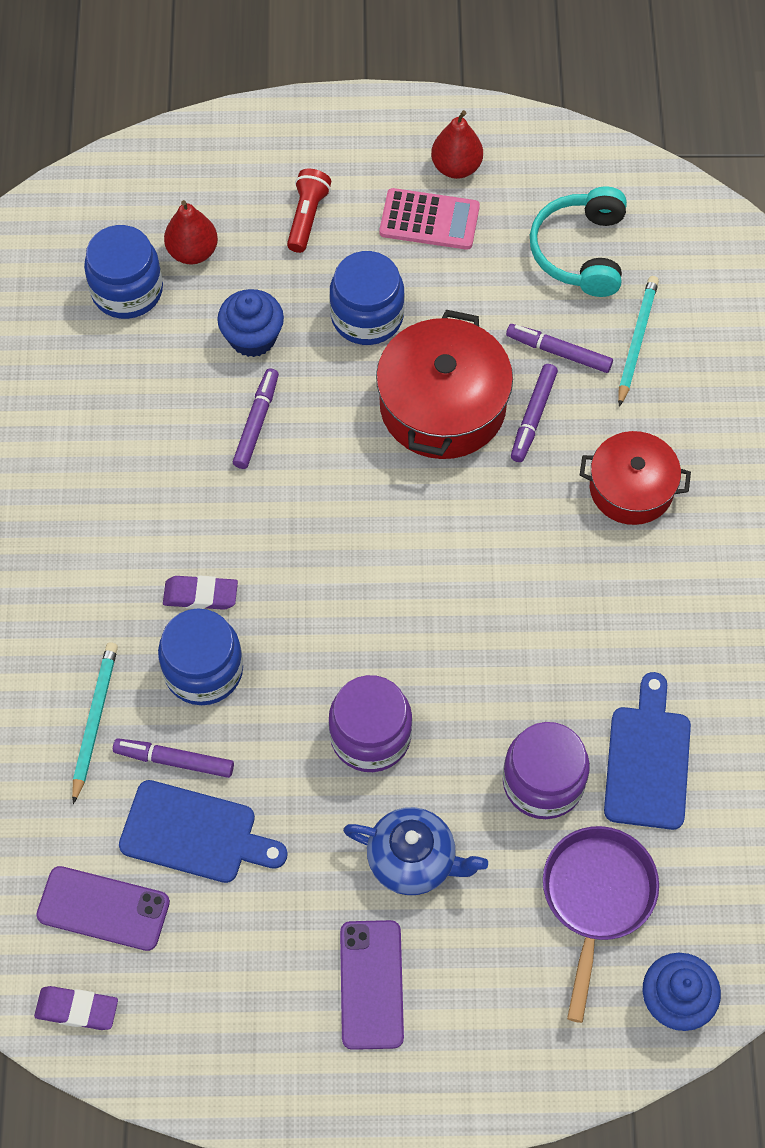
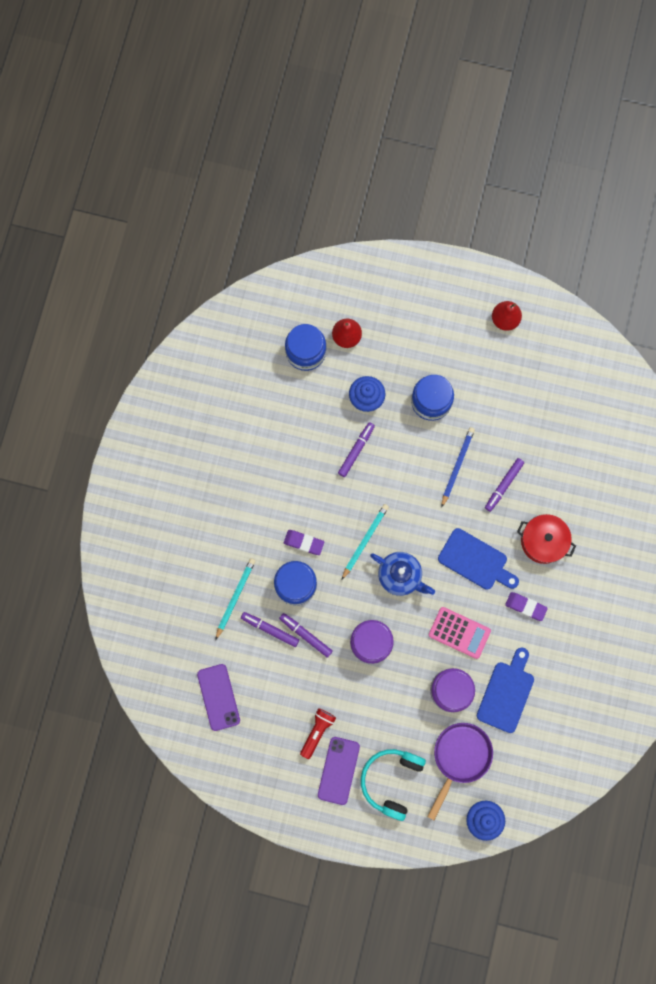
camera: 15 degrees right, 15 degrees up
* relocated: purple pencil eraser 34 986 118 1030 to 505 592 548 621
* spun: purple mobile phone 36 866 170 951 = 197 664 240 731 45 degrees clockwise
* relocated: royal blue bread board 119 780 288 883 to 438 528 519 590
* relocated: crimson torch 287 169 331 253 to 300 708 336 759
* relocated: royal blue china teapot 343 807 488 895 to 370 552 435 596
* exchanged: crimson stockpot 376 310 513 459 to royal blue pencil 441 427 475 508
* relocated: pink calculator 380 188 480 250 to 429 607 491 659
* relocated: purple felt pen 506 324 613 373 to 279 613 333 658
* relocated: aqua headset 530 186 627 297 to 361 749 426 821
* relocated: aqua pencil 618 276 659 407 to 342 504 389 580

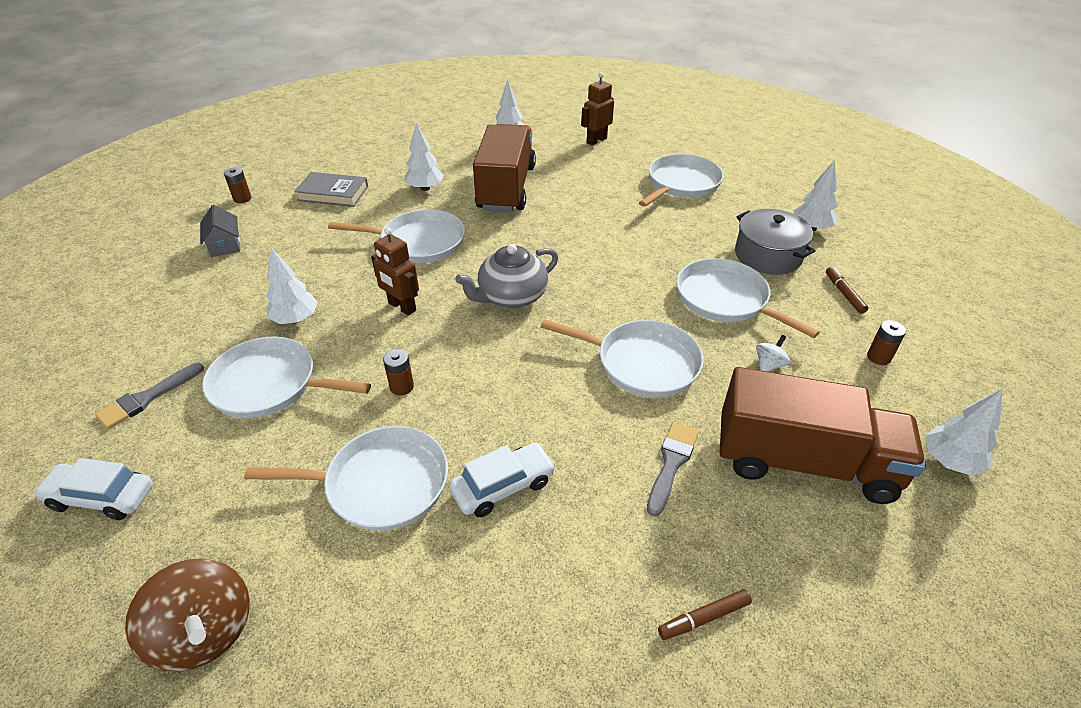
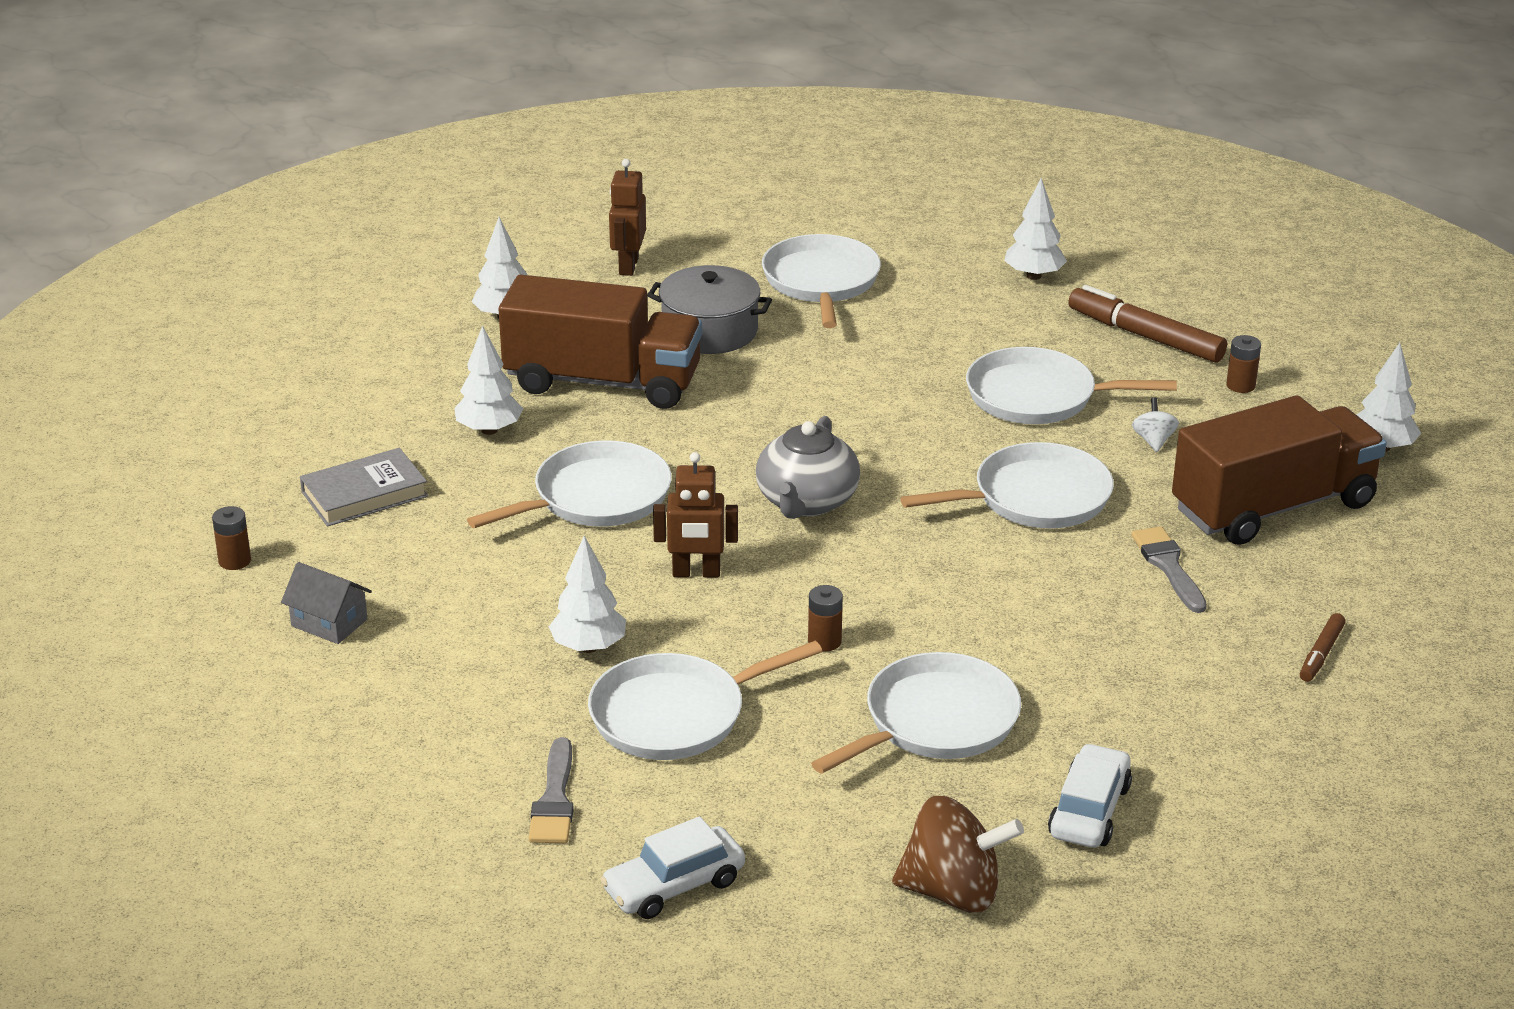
camera: 40 degrees left, 10 degrees down
* relocated: pure white car 449 442 556 517 to 1048 743 1132 848
* spun: brown truck 473 124 536 212 = 499 275 702 409 135 degrees clockwise
* relocated: grey stockpot 735 209 815 275 to 647 265 772 354
* size: brown felt pen 826 267 868 314 = 1069 285 1227 363 x1.93

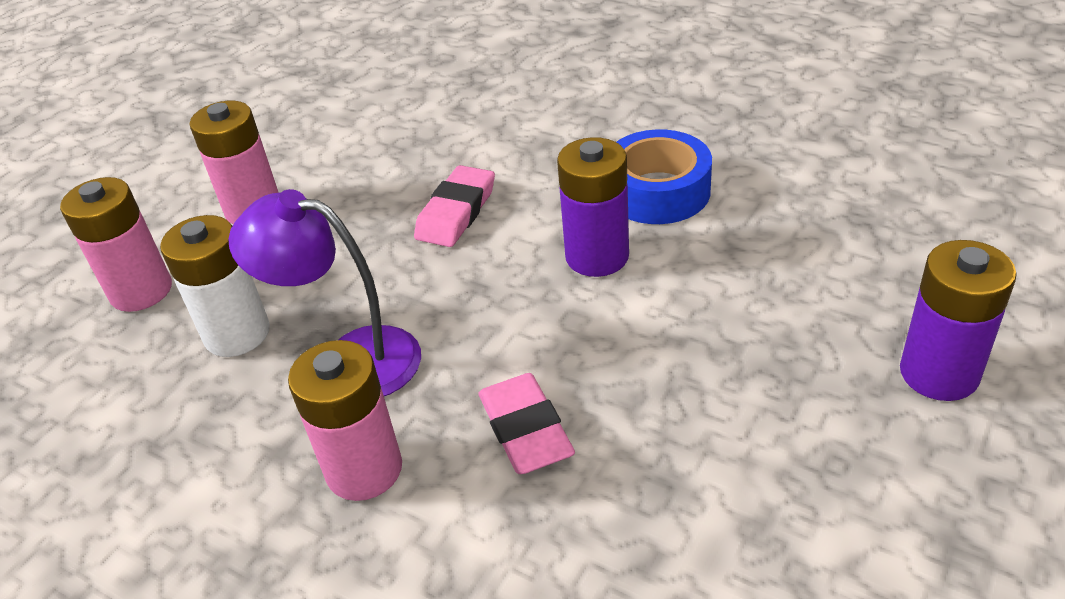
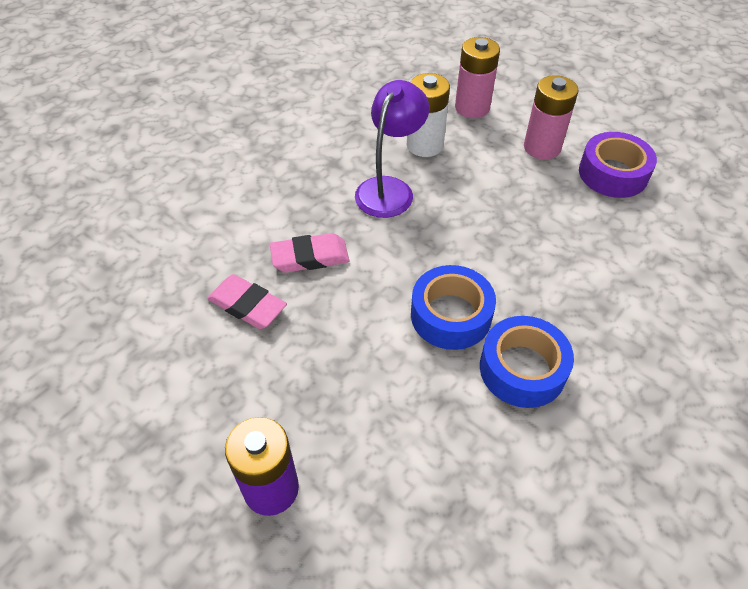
camera: 95 degrees right, 10 degrees up
* missing: pink AA battery 288 340 402 501
* relocated: pink pencil eraser 414 165 495 247 to 207 274 287 329
* exchanged: purple AA battery 557 137 629 277 to royal blue roll of tape 411 265 496 350
* appeared: purple roll of tape 579 132 657 198

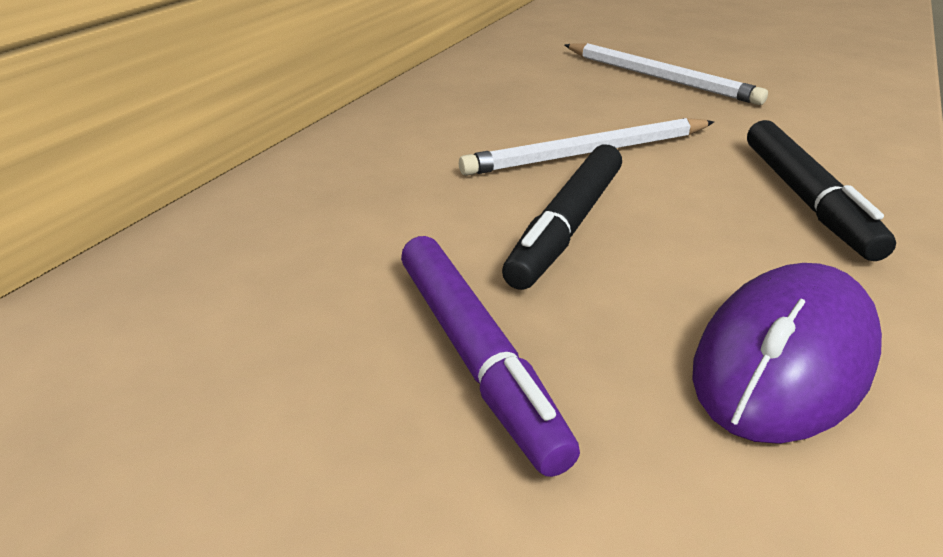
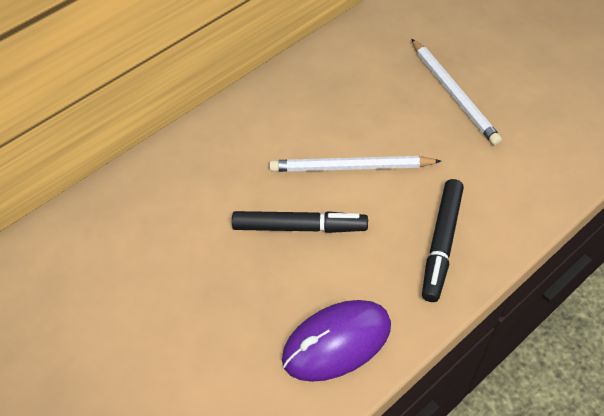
camera: 25 degrees right, 20 degrees up
* missing: purple felt pen 401 236 580 477
* spun: ebony felt pen 502 145 622 290 = 232 211 368 233 135 degrees counterclockwise

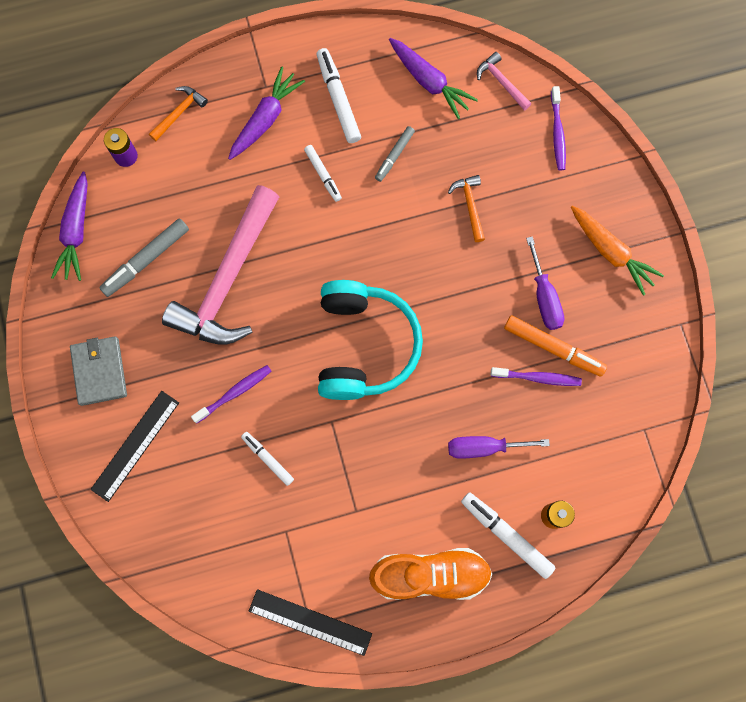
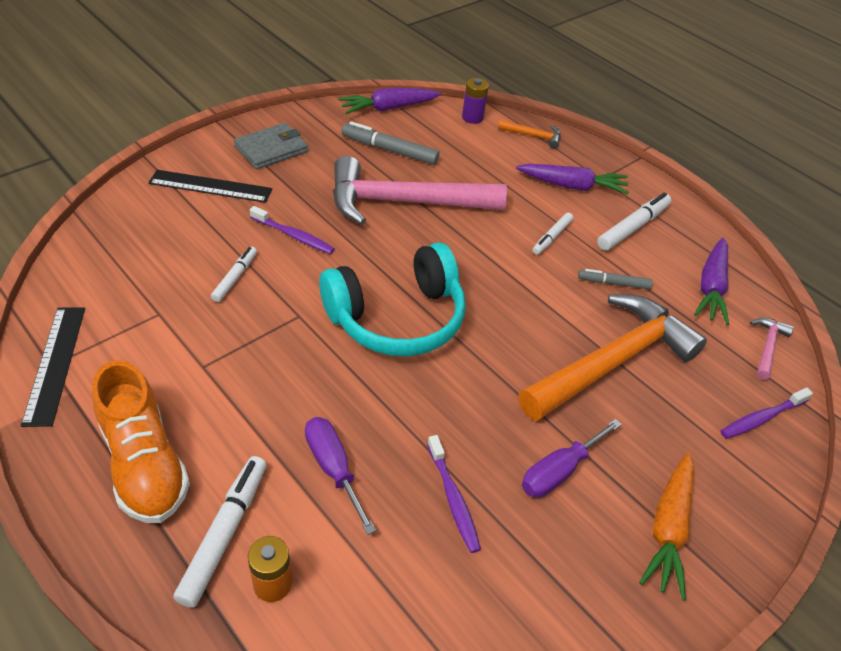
camera: 60 degrees right, 30 degrees down
* size: orange-coloured hammer 448 175 485 242 = 519 294 707 421 x2.43
* missing: orange-coloured felt pen 504 316 607 377

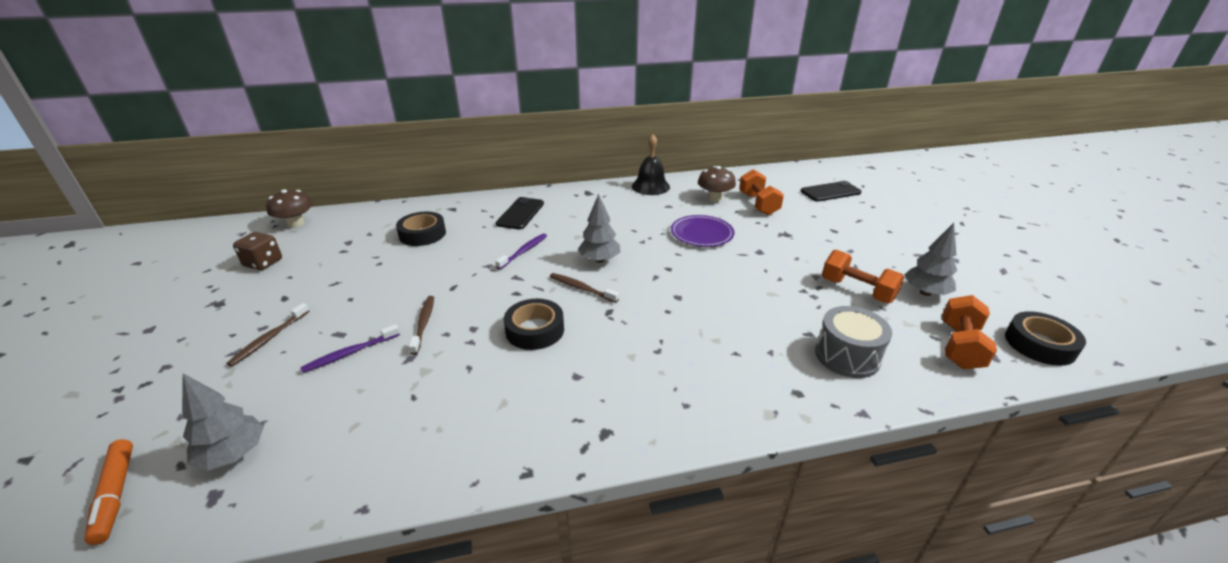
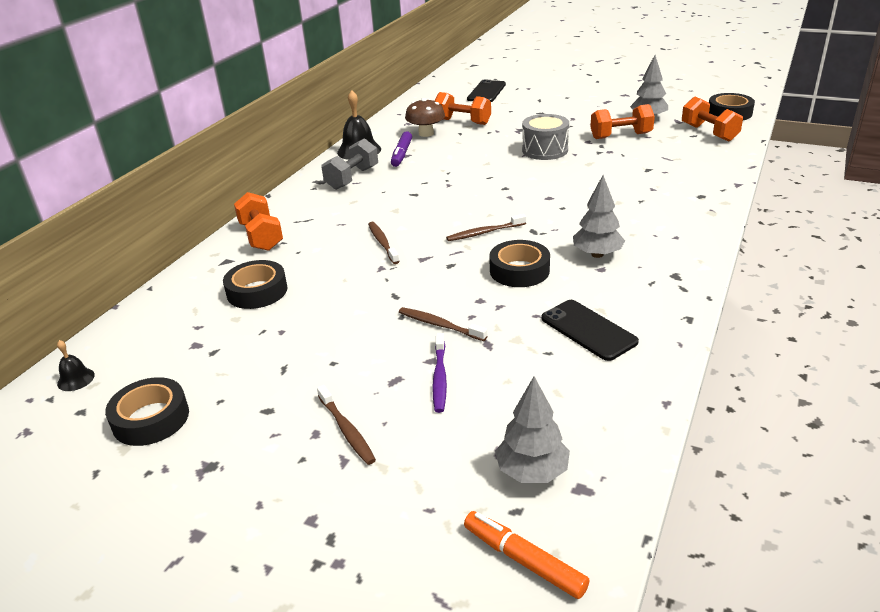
camera: 50 degrees left, 0 degrees up
* spun: orange-coloured felt pen 84 439 133 545 = 464 511 589 599 150 degrees counterclockwise
* exchanged: brown game die 233 232 282 270 to ebony roll of tape 105 377 189 446
* exchanged: brown mushroom 266 189 313 228 to ebony hand bell 57 340 95 391
* colour: purple dental brush 495 234 547 270 to brown dental brush 368 222 400 264
* relocated: ebony mobile phone 496 197 544 229 to 541 300 639 361
* relocated: grey toy tree 578 194 620 263 to 573 175 625 258
* missing: purple flat dish 671 215 734 247
* relocated: grey toy drum 815 306 892 378 to 522 114 569 160
* appeared: orange-coloured dumbbell 234 192 283 251
* appeared: grey dumbbell 321 138 378 190
* appeared: purple felt pen 391 131 412 167

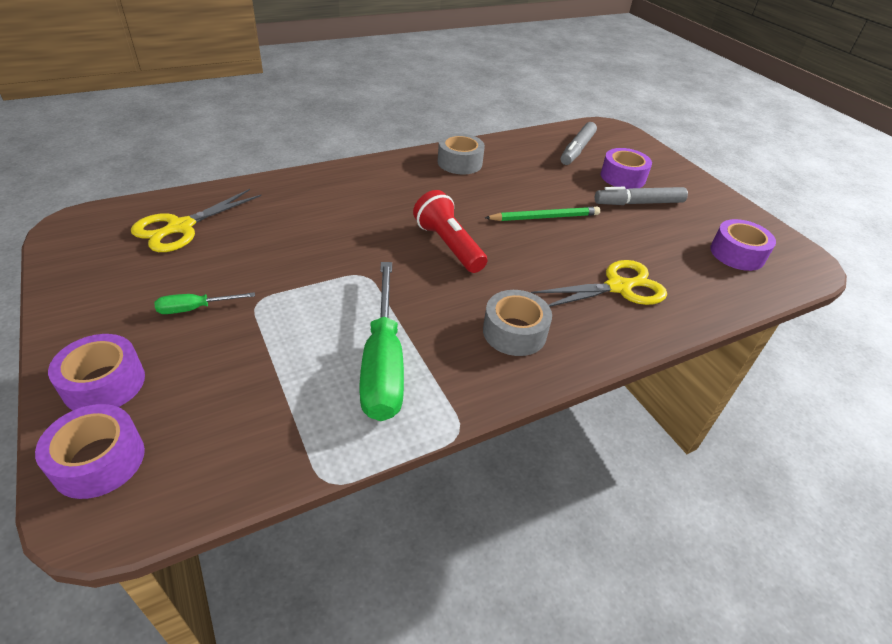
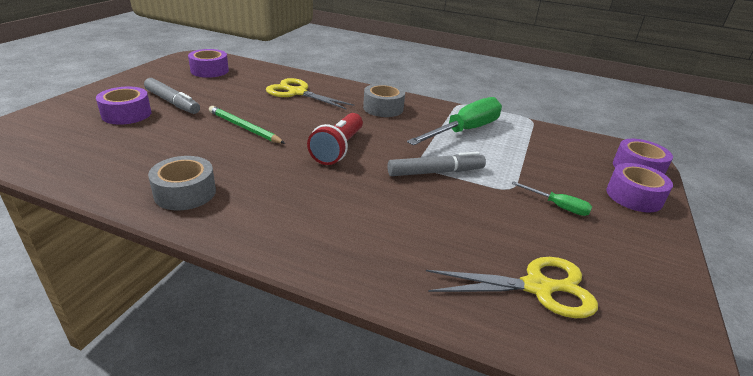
camera: 130 degrees left, 10 degrees down
* relocated: grey felt pen 560 122 597 165 to 387 152 486 176

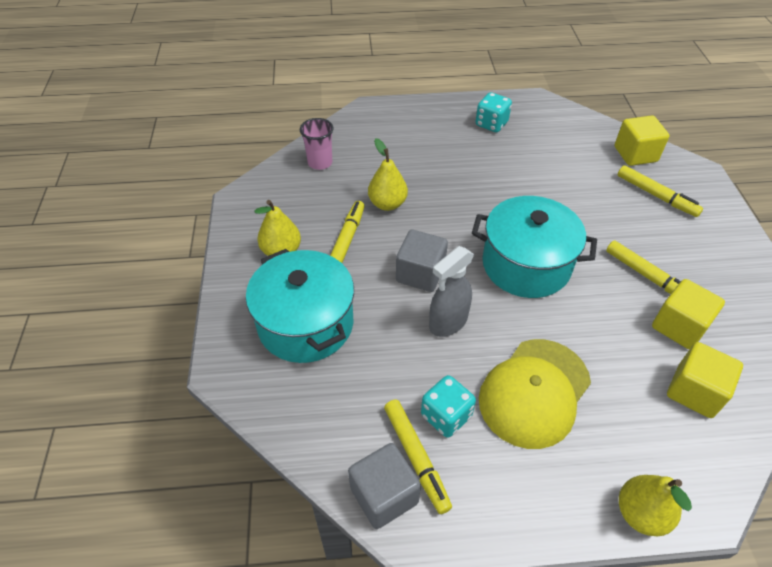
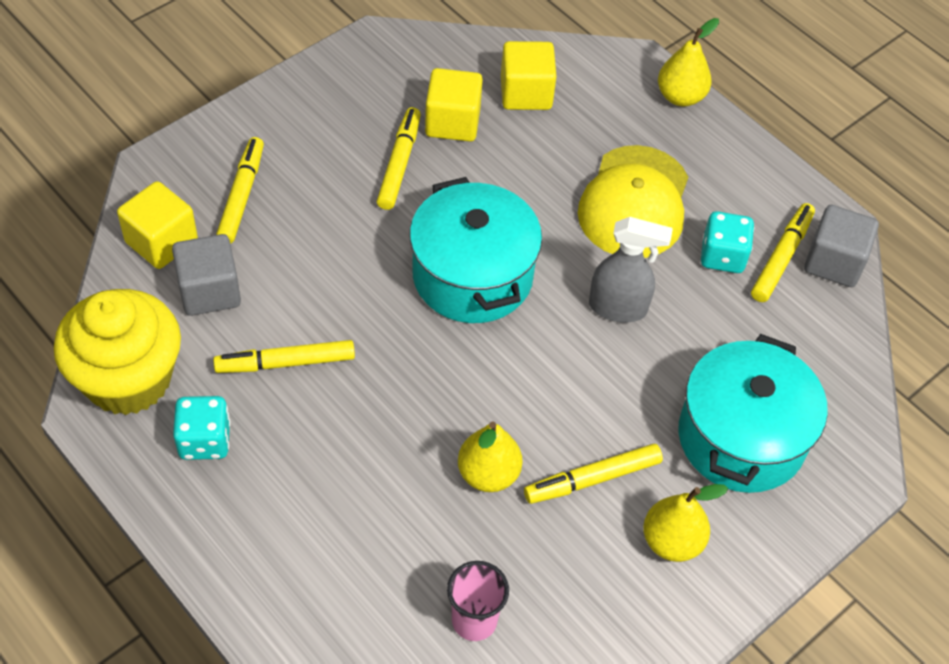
camera: 130 degrees left, 5 degrees up
* relocated: grey solid cube 396 230 448 292 to 172 234 241 316
* spun: golden cap 479 339 591 449 = 578 145 688 258 105 degrees clockwise
* appeared: golden cupcake 54 289 181 415
* appeared: golden felt pen 213 340 355 373

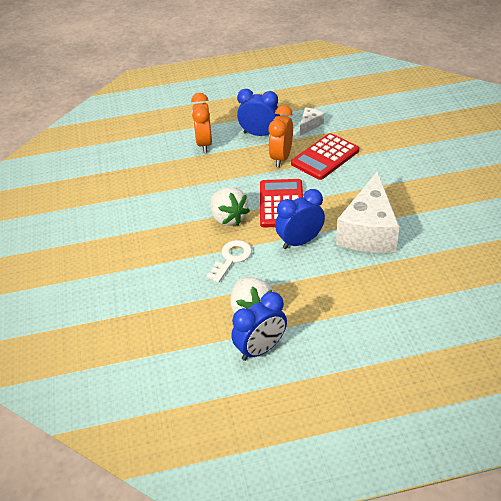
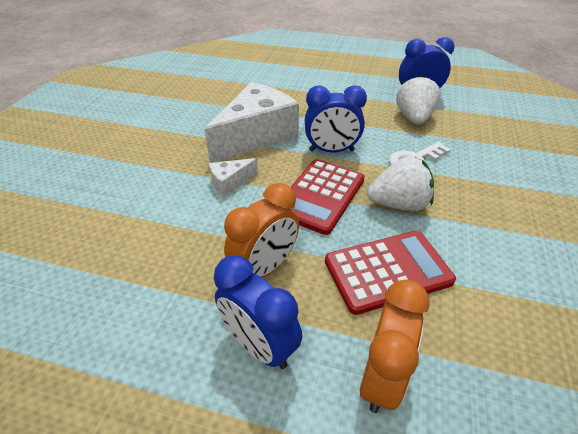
camera: 155 degrees left, 0 degrees up
* spun: pure white berry 210 187 250 226 = 367 156 434 211 90 degrees clockwise
* relocated: crimson calculator 291 133 359 180 to 325 231 456 315
* relocated: pure white piece of cheese 300 108 324 136 to 209 158 258 197

